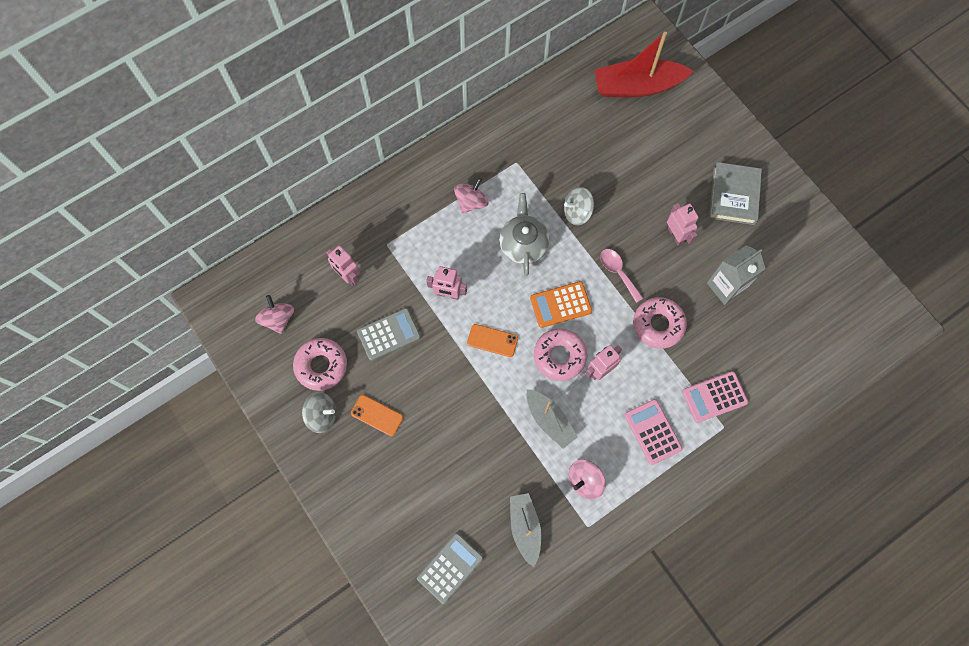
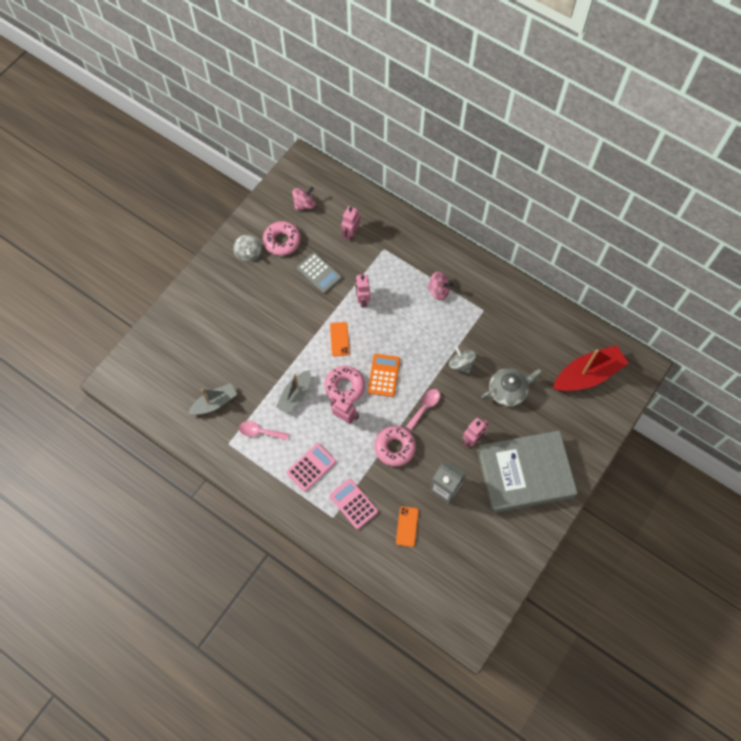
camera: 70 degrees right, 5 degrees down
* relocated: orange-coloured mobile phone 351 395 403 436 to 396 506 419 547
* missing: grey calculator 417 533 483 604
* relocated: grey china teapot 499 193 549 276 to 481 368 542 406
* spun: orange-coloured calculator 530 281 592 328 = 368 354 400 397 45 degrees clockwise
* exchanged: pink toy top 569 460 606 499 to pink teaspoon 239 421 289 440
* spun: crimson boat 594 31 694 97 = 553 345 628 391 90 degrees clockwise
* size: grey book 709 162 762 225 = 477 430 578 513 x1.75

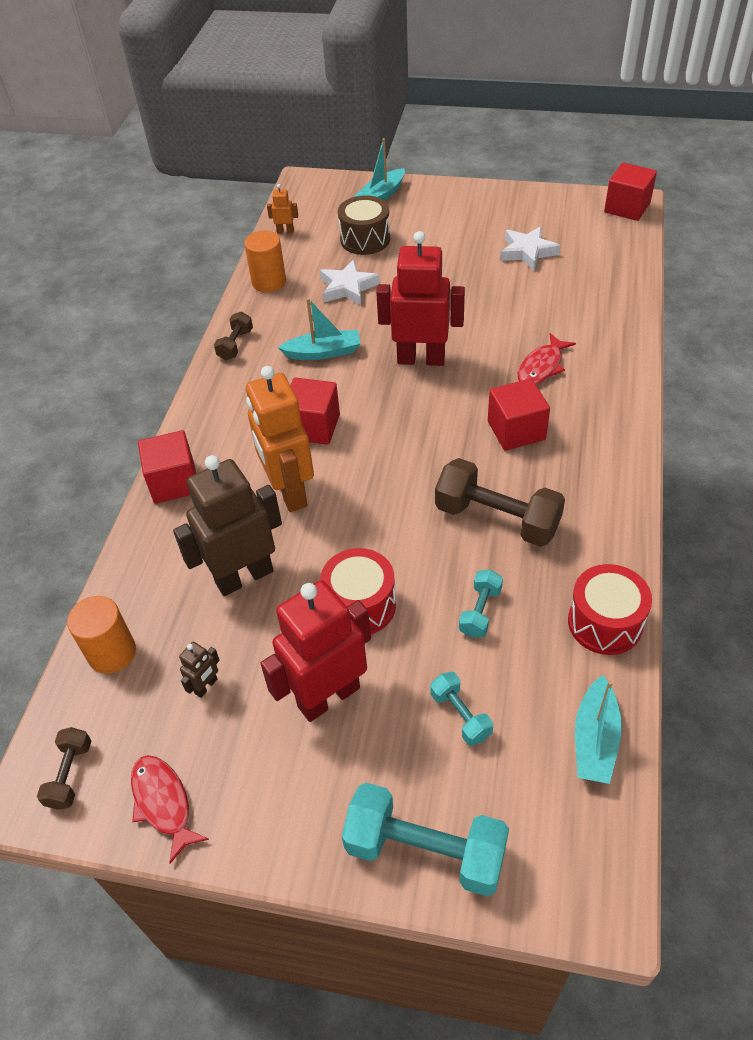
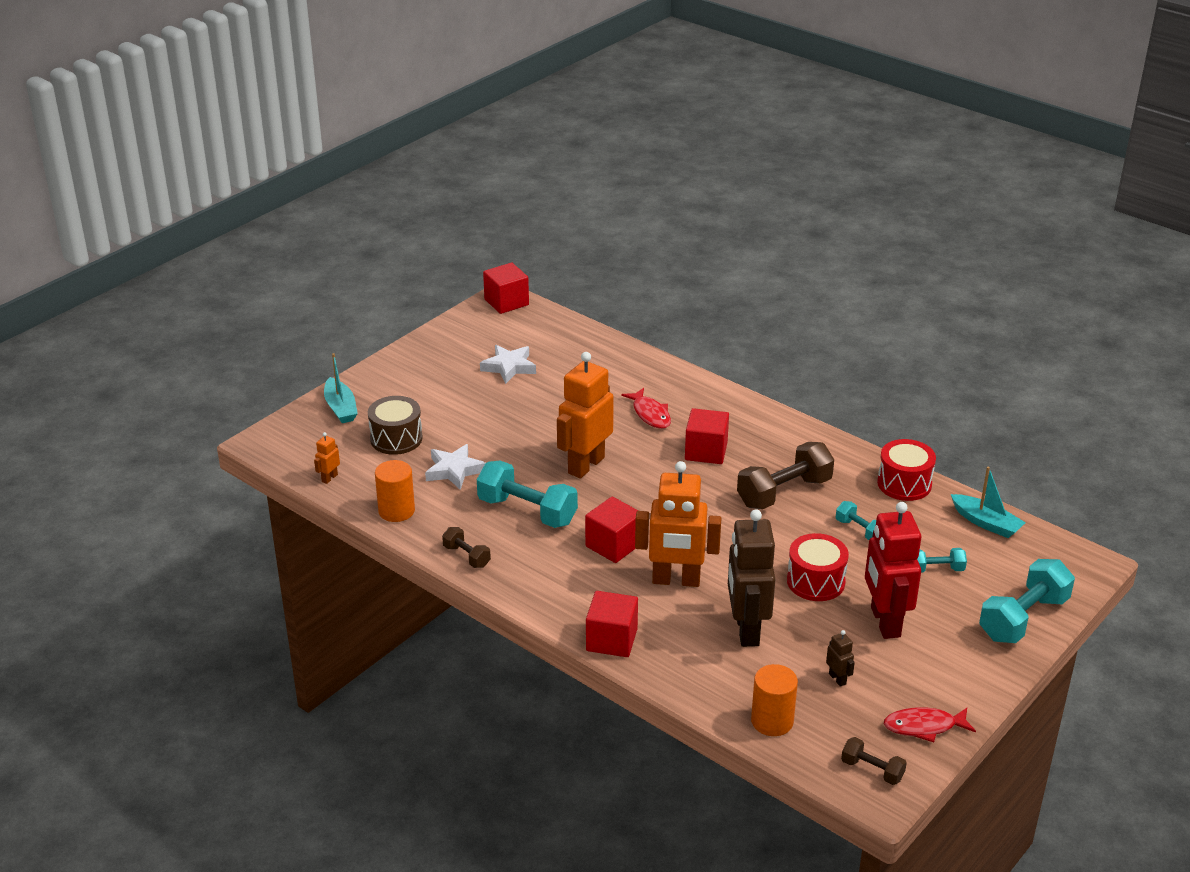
camera: 65 degrees left, 15 degrees down
* exchanged: aqua boat 278 298 361 360 to aqua dumbbell 477 461 578 528
* colour: crimson robot figure 376 231 465 366 to orange-coloured robot figure 557 352 614 478

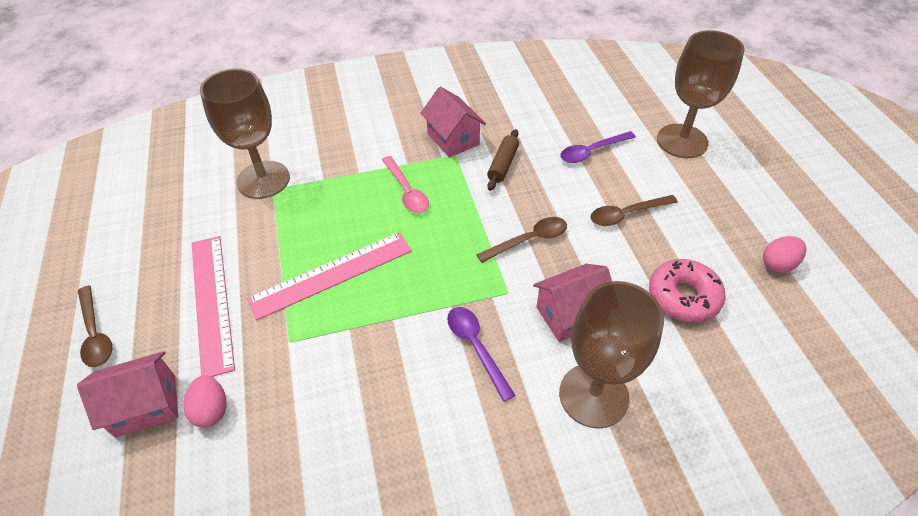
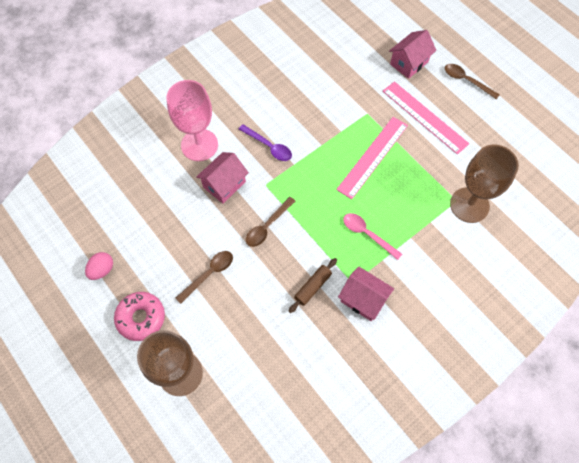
camera: 155 degrees right, 15 degrees up
* missing: pink egg 183 375 227 428
* spun: brown rolling pin 487 129 519 191 = 289 258 337 313 45 degrees clockwise
* colour: brown wine glass 559 281 664 429 to pink wine glass 167 80 218 161
* missing: purple teaspoon 560 131 636 163
* relocated: pink glazed donut 649 259 726 323 to 114 292 165 341

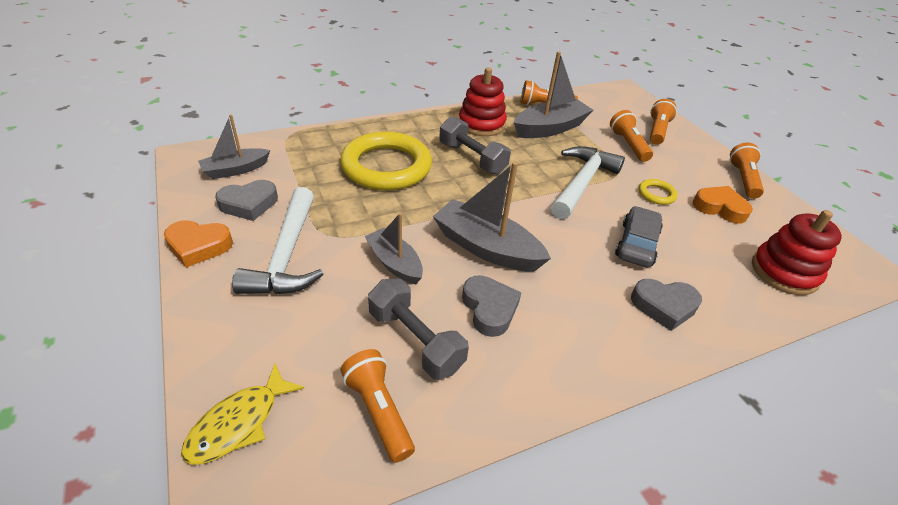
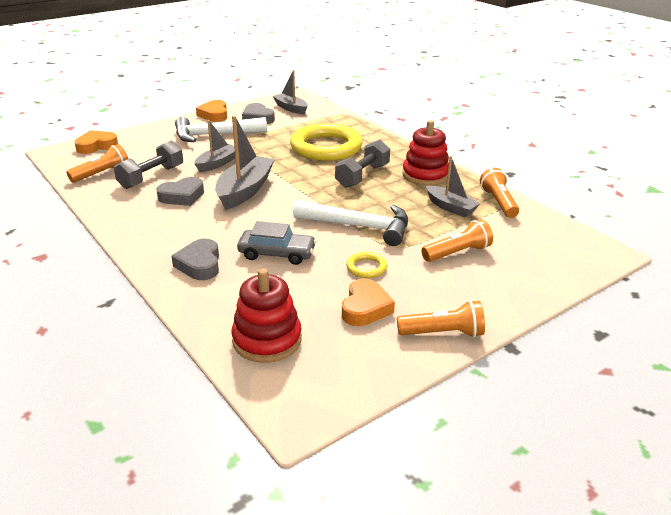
camera: 80 degrees right, 10 degrees down
* exchanged: golden fish 181 364 304 465 to orange-coloured heart shape 75 130 118 154
* size: grey boat 514 51 593 138 = 426 156 480 217 x0.63
* missing: orange-coloured torch 650 99 677 145

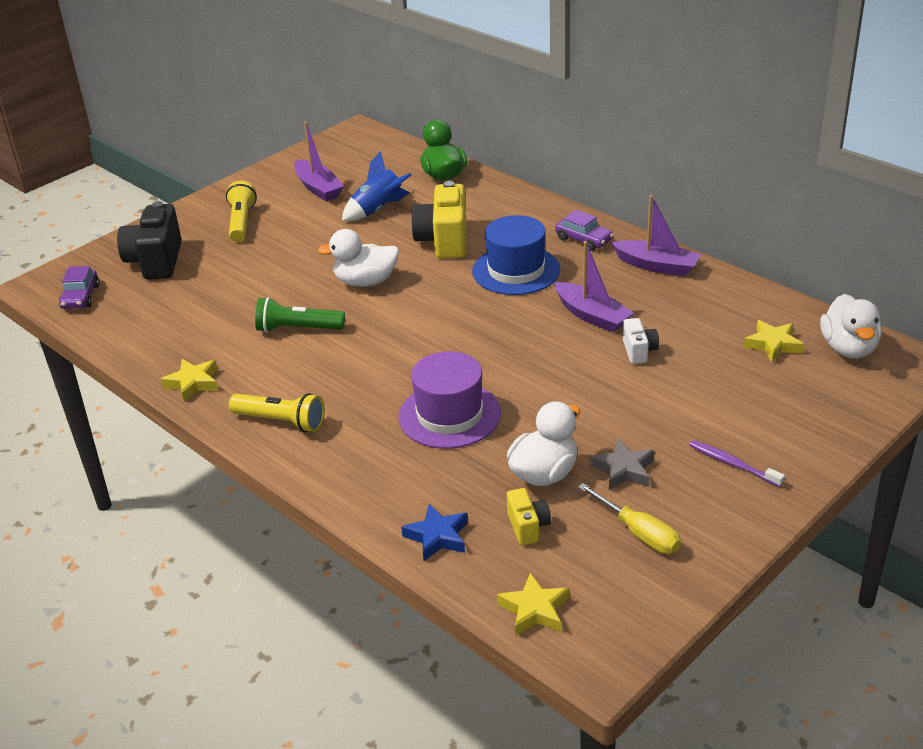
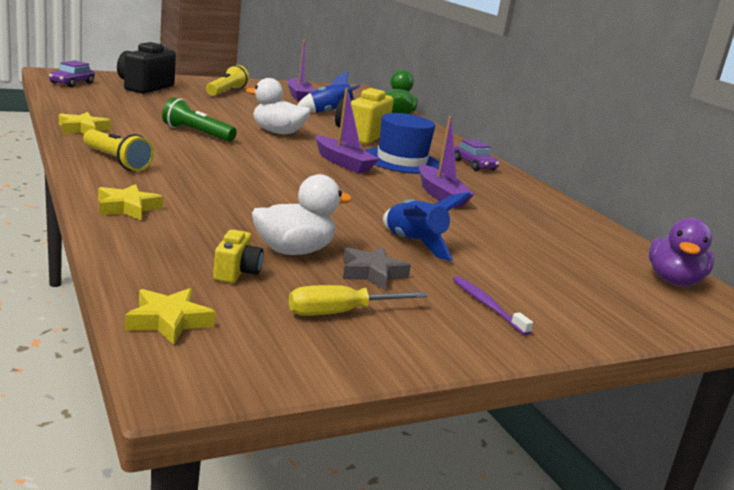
camera: 15 degrees right, 15 degrees down
* missing: purple tall hat 398 351 501 449
* missing: royal blue five-pointed star 401 504 468 561
* spun: golden flat screwdriver 578 483 681 554 = 288 285 427 316 90 degrees clockwise
* relocated: purple boat 611 195 701 276 to 316 88 379 173
* missing: pure white photo camera 623 318 659 364
* relocated: golden five-pointed star 743 320 804 362 to 98 184 163 220
* colour: pure white rubber duck 820 294 882 359 to purple rubber duck 649 218 714 286
* appeared: royal blue spaceship 383 192 471 261

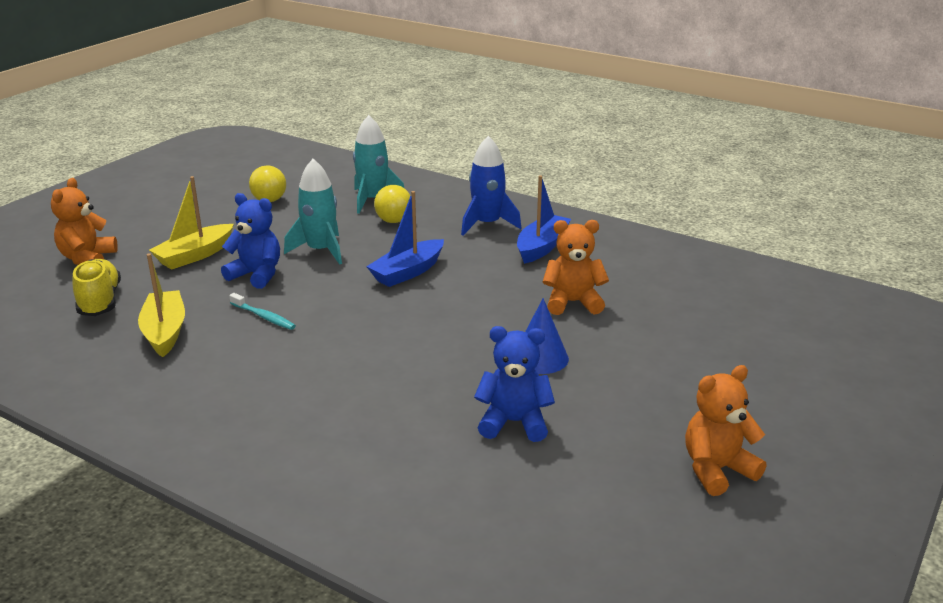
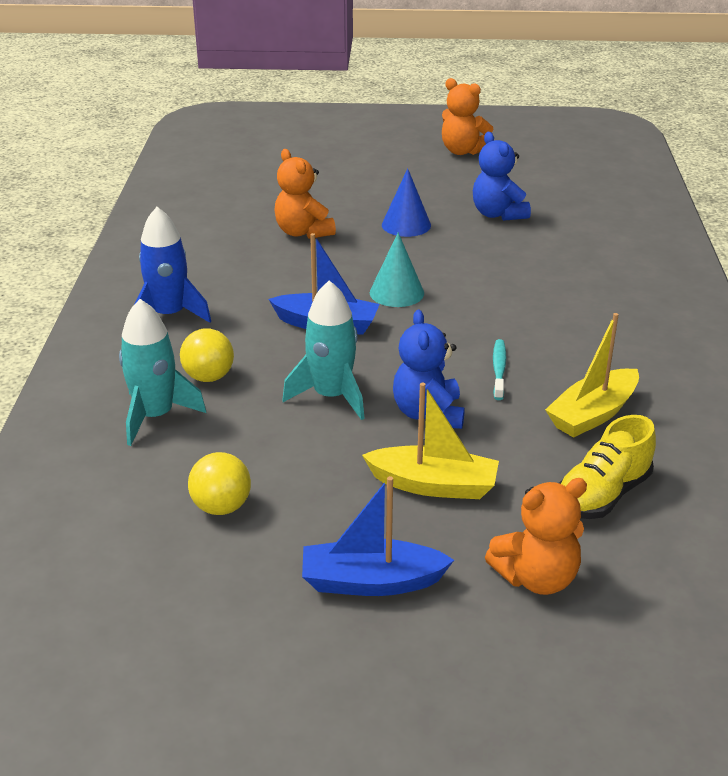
camera: 120 degrees left, 5 degrees up
* relocated: royal blue boat 517 175 571 264 to 302 476 454 596
* appeared: aqua solid cone 370 232 424 307

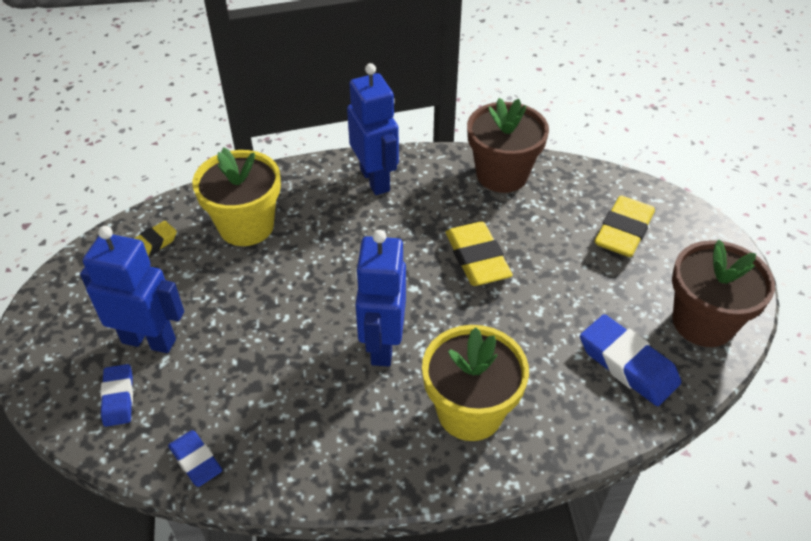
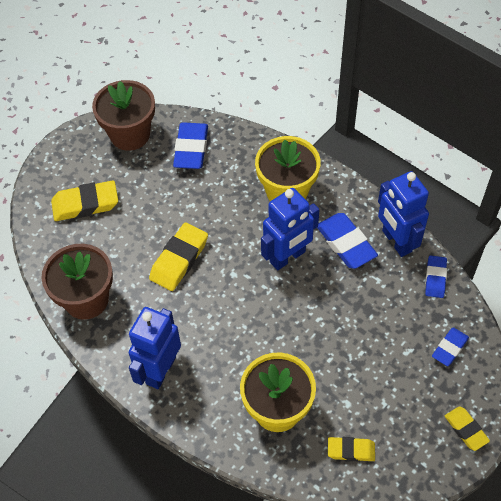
camera: 130 degrees left, 10 degrees up
* relocated: royal blue robot figure 80 226 184 353 to 378 171 429 257
* appeared: royal blue pencil eraser 317 213 378 269
* appeared: golden pencil eraser 445 406 490 451

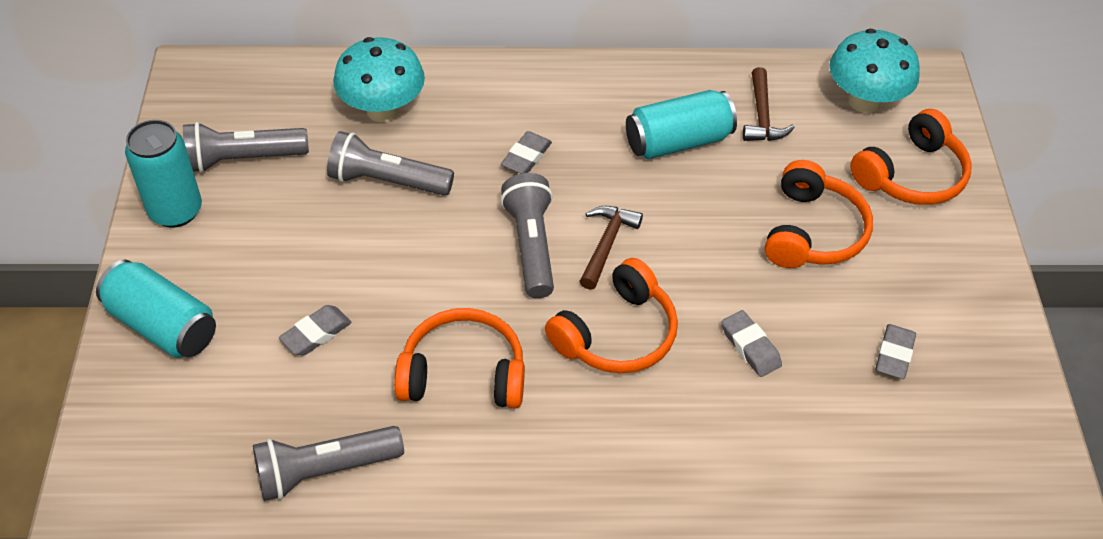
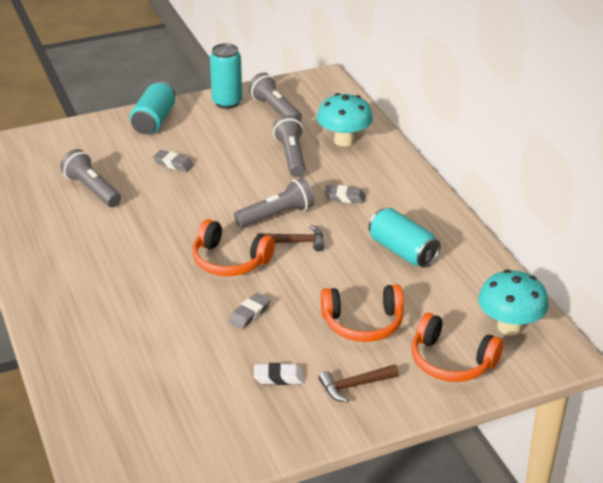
camera: 70 degrees right, 15 degrees down
* missing: orange-coloured headset 394 308 525 409
* relocated: brown hammer 743 67 795 141 to 318 364 399 402
* colour: grey pencil eraser 876 324 916 379 to pure white pencil eraser 254 363 303 385

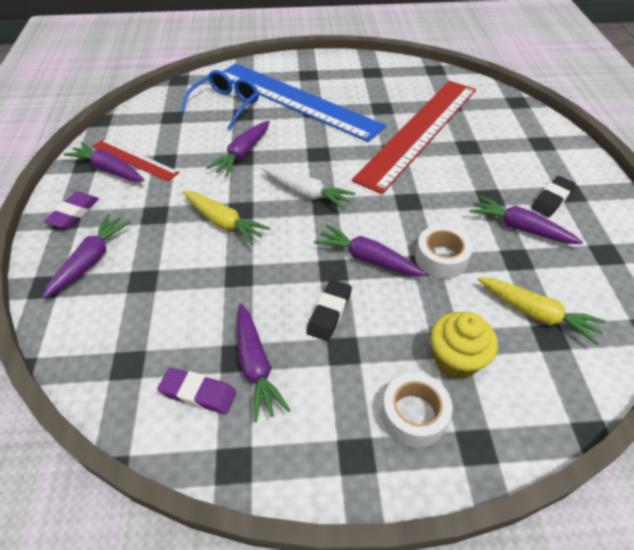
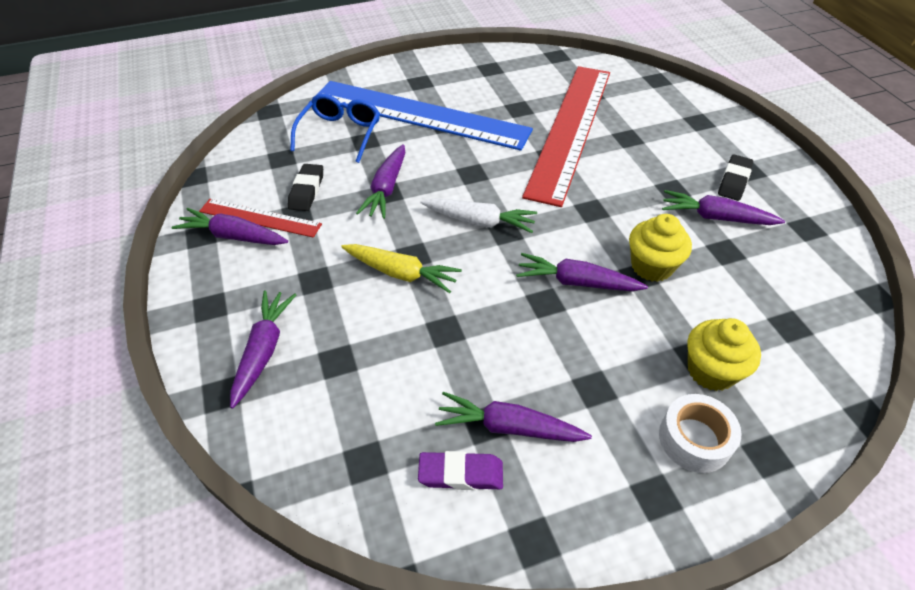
camera: 15 degrees left, 0 degrees up
* missing: purple pencil eraser 44 192 99 229
* spun: purple toy carrot 237 303 290 422 = 435 392 592 442 135 degrees clockwise
* relocated: ebony pencil eraser 306 279 352 341 to 288 164 323 211
* exchanged: pure white roll of tape 415 225 473 279 to golden cupcake 629 214 692 282
* missing: golden toy carrot 478 277 606 345

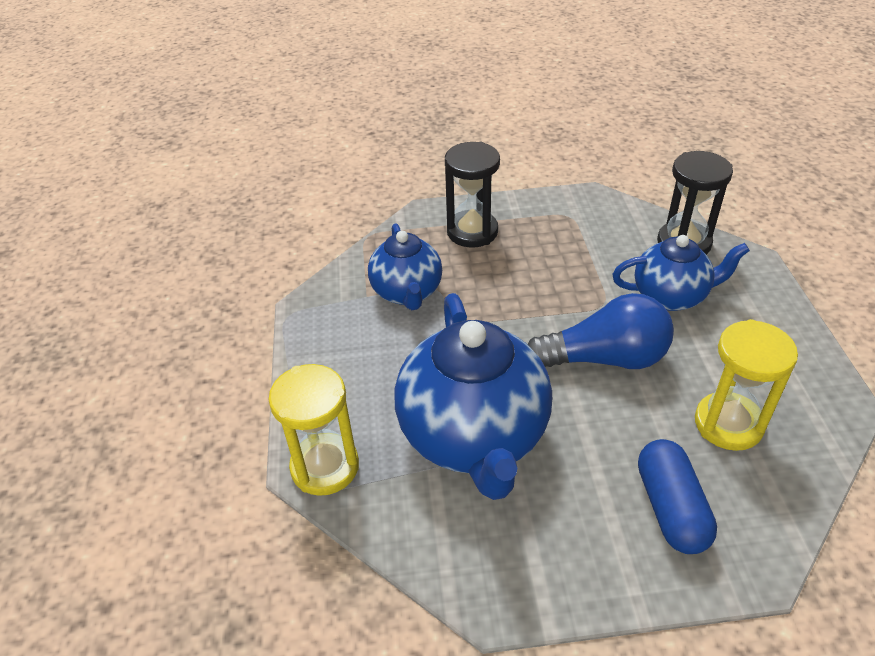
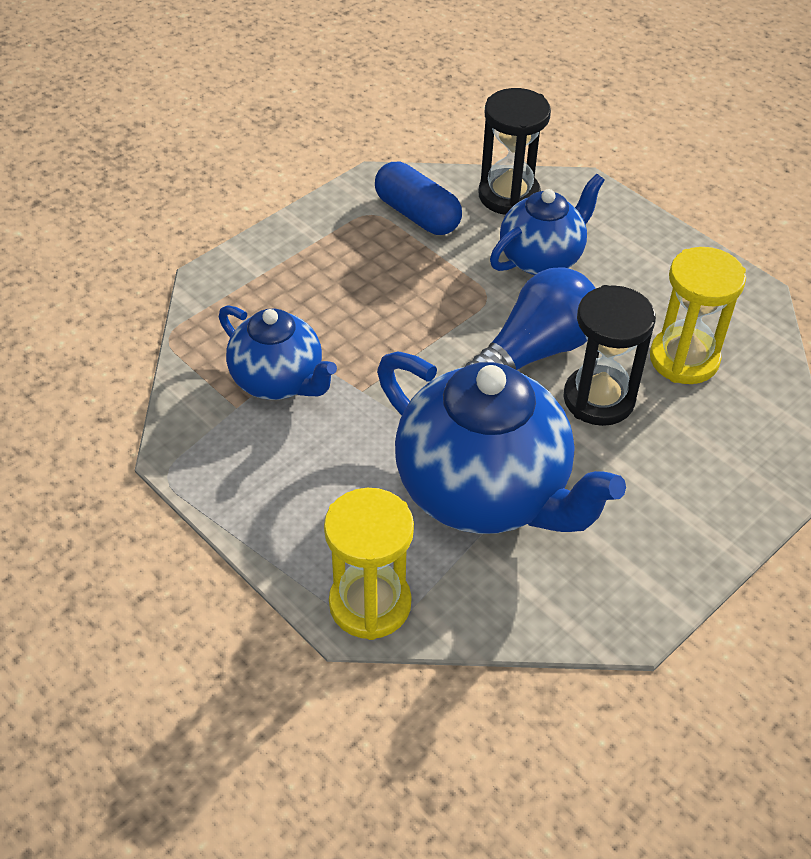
camera: 40 degrees left, 5 degrees up
* relocated: ebony sandglass 445 142 500 247 to 563 285 656 426
* relocated: royal blue capsule 638 439 717 554 to 375 162 462 235

